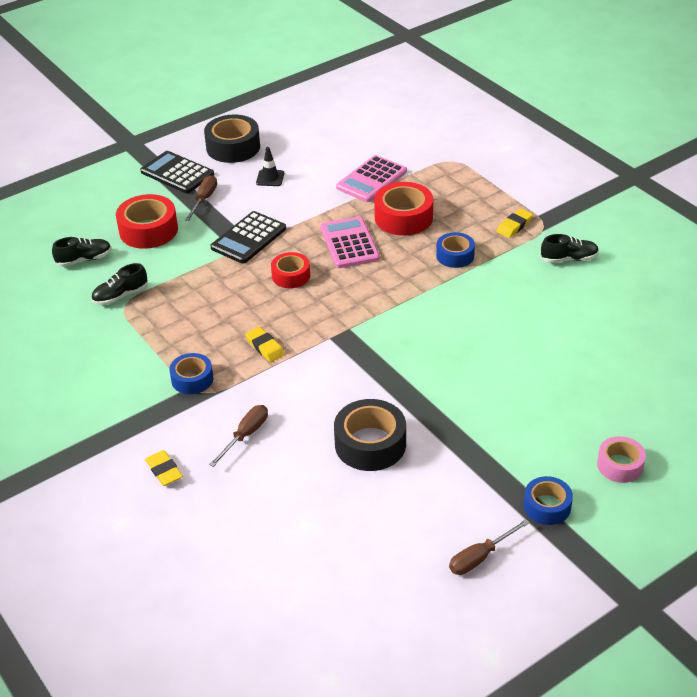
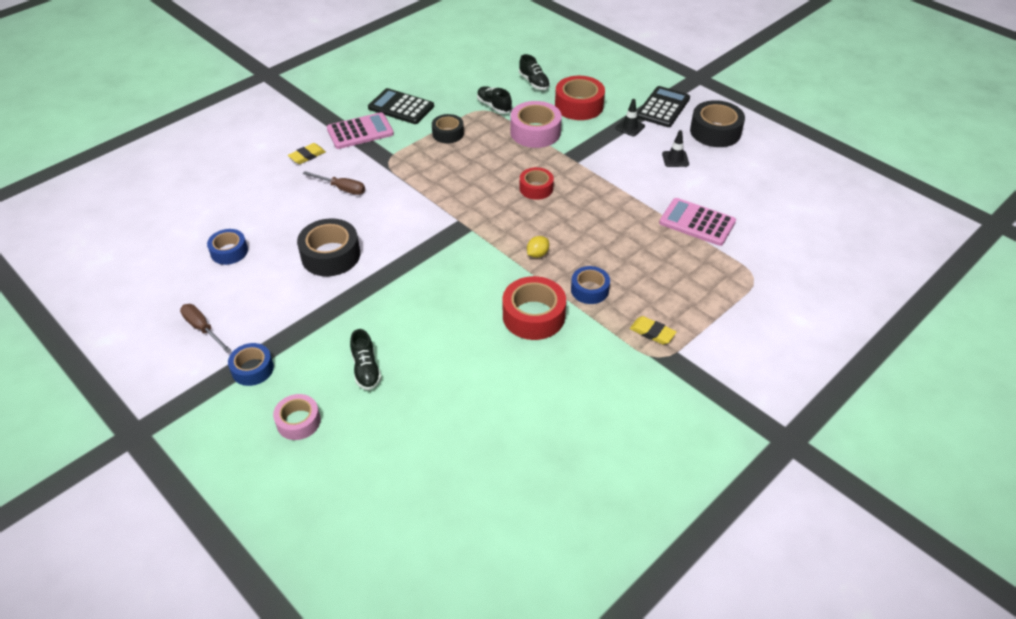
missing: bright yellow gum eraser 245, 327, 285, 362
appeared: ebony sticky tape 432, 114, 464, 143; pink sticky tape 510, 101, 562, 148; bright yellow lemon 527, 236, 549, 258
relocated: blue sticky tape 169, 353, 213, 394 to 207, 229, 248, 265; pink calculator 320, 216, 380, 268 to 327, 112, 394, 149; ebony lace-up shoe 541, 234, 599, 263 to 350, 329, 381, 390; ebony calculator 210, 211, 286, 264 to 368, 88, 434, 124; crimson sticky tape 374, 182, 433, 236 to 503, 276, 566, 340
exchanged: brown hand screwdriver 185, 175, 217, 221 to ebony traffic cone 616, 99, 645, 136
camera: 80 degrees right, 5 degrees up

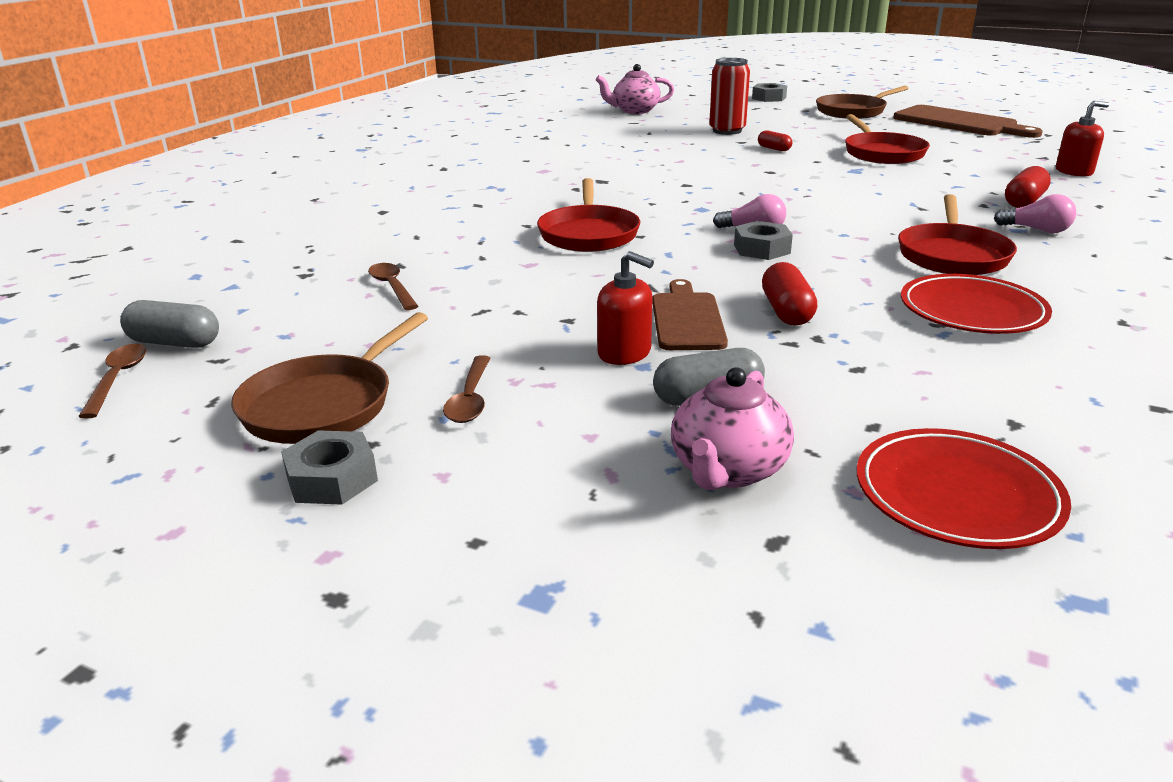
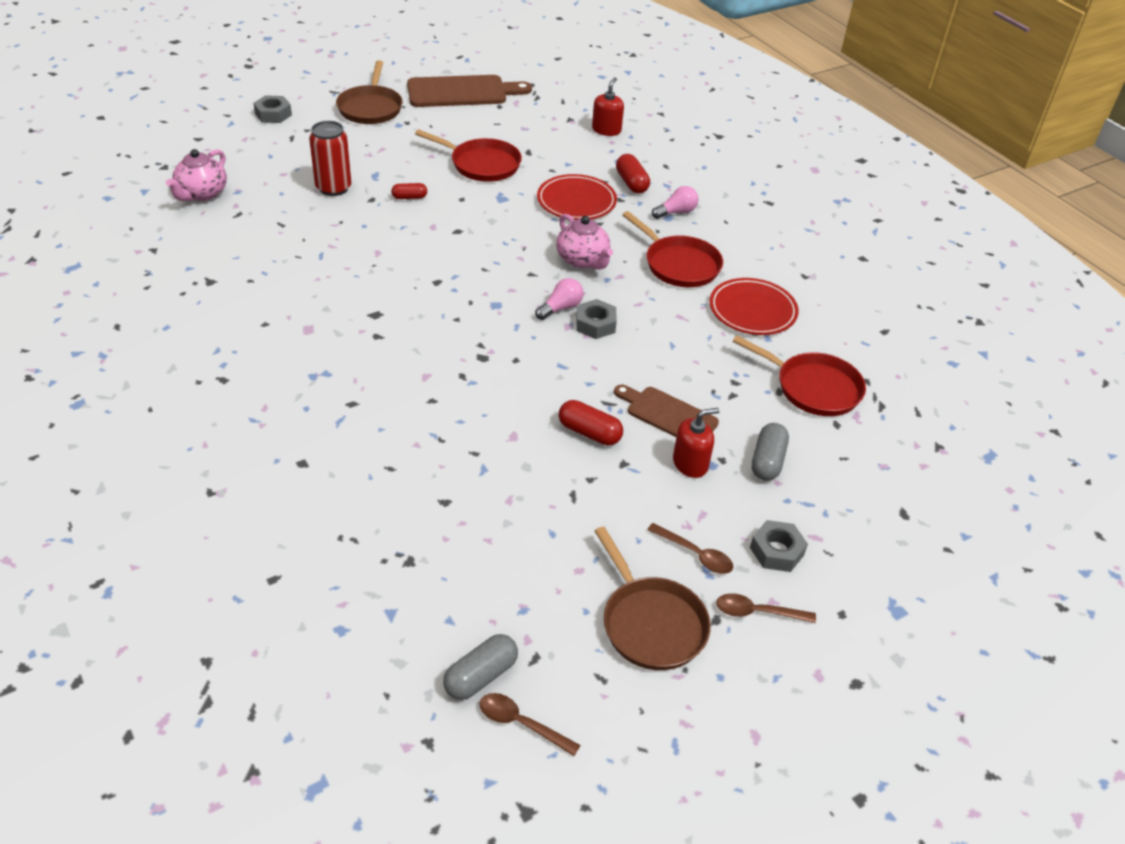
relocated: crimson flat dish 857, 428, 1071, 549 to 537, 174, 617, 220; pink china teapot 671, 367, 794, 490 to 556, 214, 613, 269; crimson capsule 762, 262, 817, 326 to 559, 400, 623, 445; brown teaspoon 368, 263, 418, 310 to 716, 593, 816, 623; crimson skillet 537, 178, 640, 252 to 733, 336, 866, 416; gray hex nut 281, 430, 378, 505 to 750, 520, 808, 572
camera: 60 degrees left, 15 degrees up

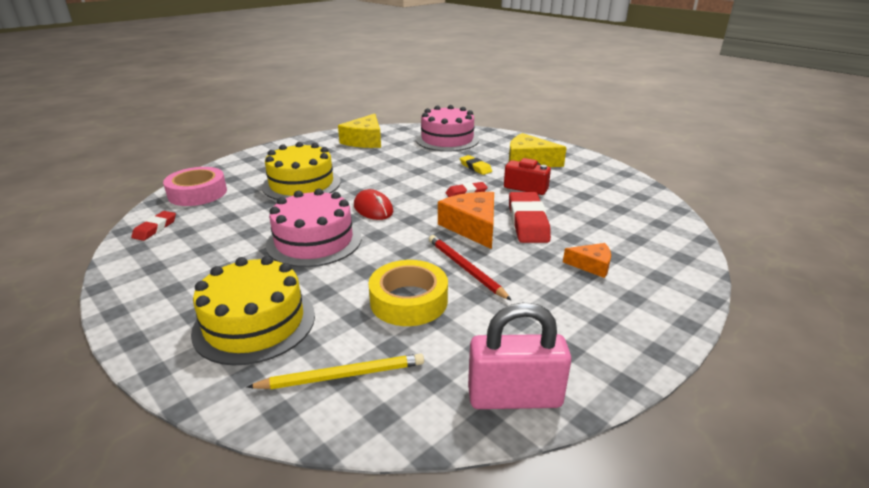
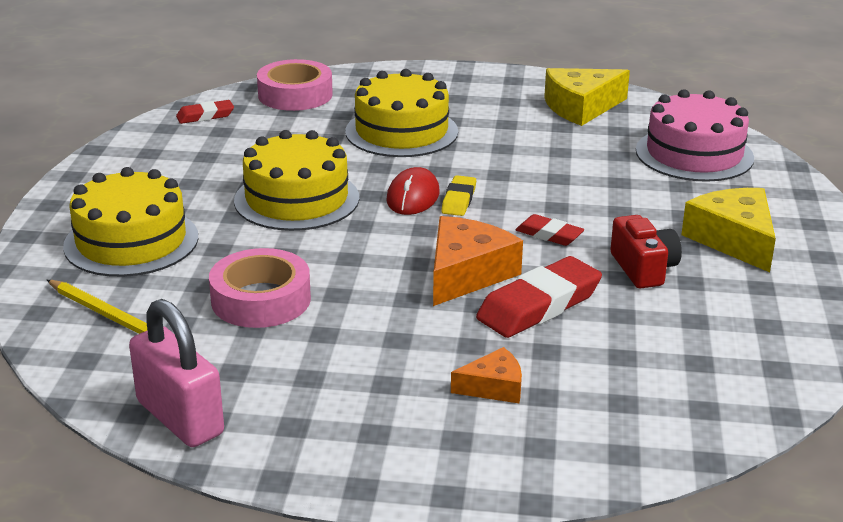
missing: crimson pencil 429, 235, 512, 301
relocated: bright yellow gum eraser 460, 155, 492, 175 to 441, 175, 476, 216
colour: bright yellow sticky tape 368, 260, 448, 326 to pink sticky tape 209, 248, 311, 328; pink layer cake 266, 189, 362, 267 to bright yellow layer cake 234, 130, 359, 231
spun: orange-coloured piece of cheese 563, 243, 611, 278 = 451, 347, 522, 403 75 degrees counterclockwise
camera: 50 degrees right, 0 degrees up

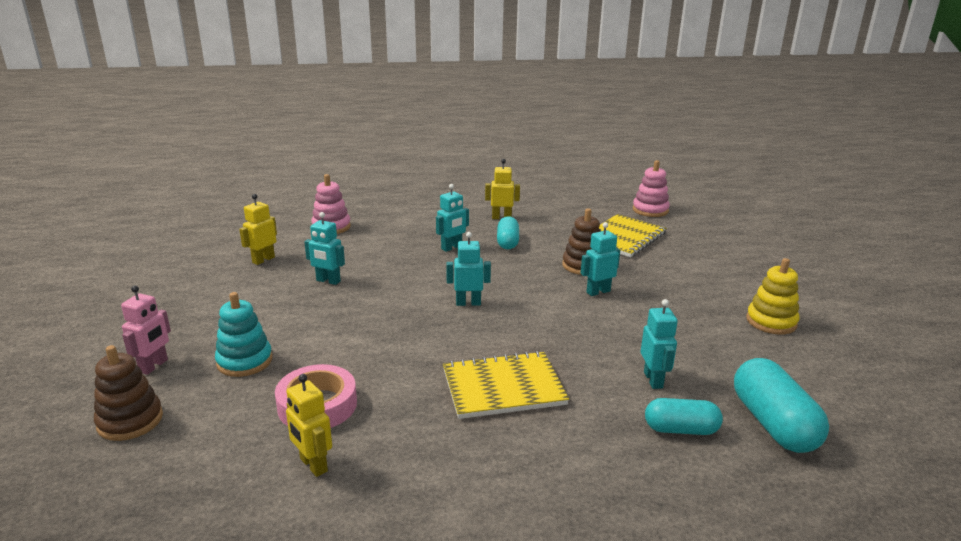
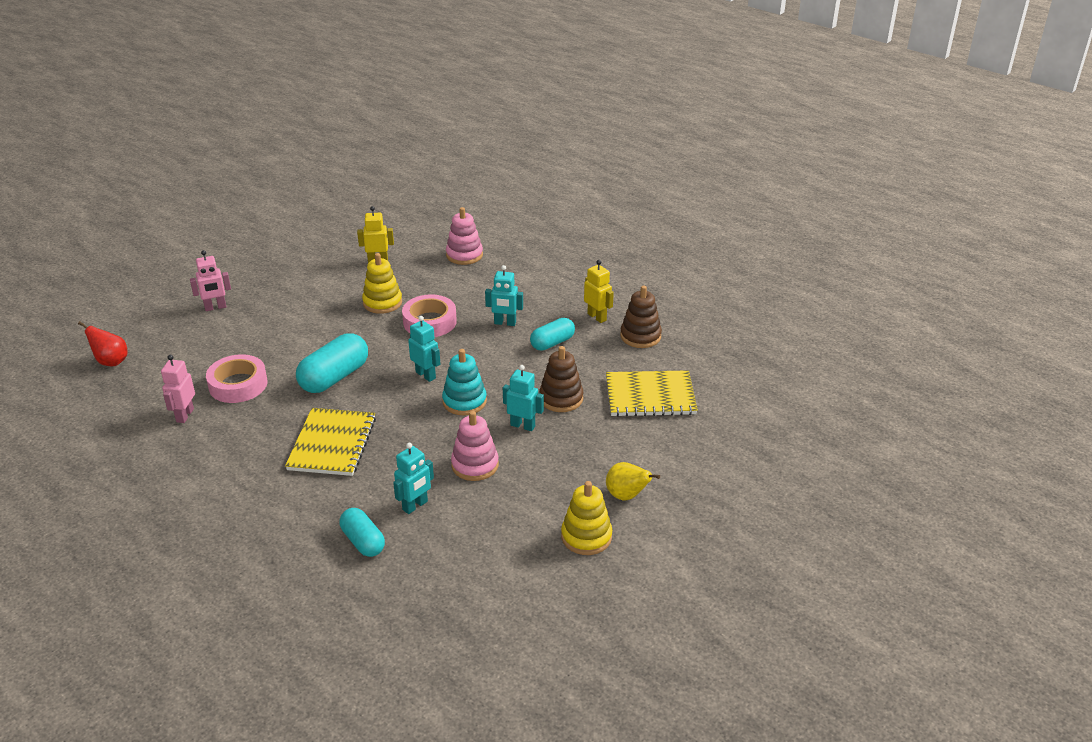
appeared: crimson pear 78, 321, 128, 366; pink sticky tape 402, 295, 457, 337; bright yellow pear 606, 462, 660, 501
relocated: turquoise capsule 734, 358, 829, 453 to 296, 333, 368, 393; turquoise stacking rings 215, 292, 272, 377 to 442, 349, 487, 415; pink stacking rings 633, 160, 670, 217 to 451, 411, 499, 481; brown stacking rings 94, 345, 163, 441 to 620, 285, 662, 348
exchanged: turquoise toy robot 304, 212, 345, 285 to bright yellow stacking rings 362, 253, 402, 314
colour: bright yellow toy robot 286, 374, 332, 477 to pink toy robot 161, 355, 195, 423
spun: bright yellow notebook 443, 351, 569, 419 = 285, 408, 376, 476 60 degrees clockwise
camera: 50 degrees right, 10 degrees up

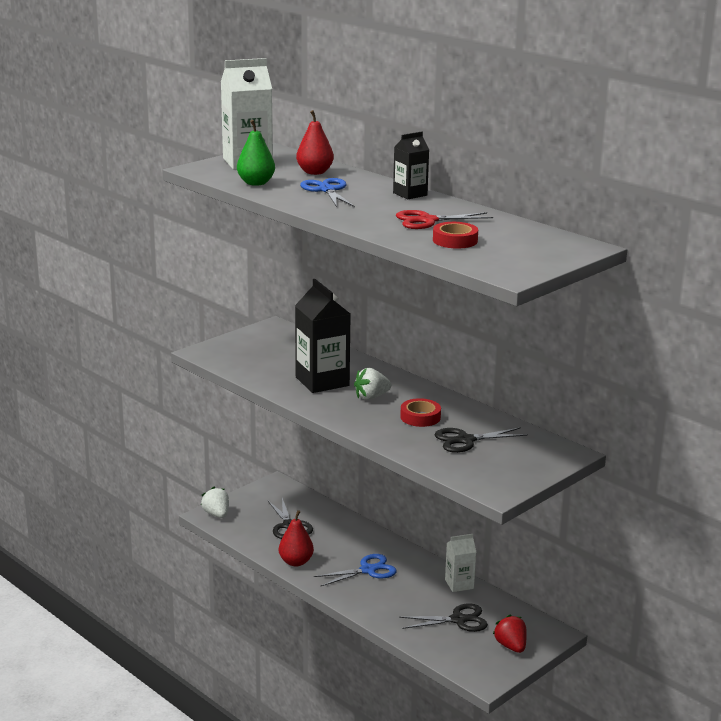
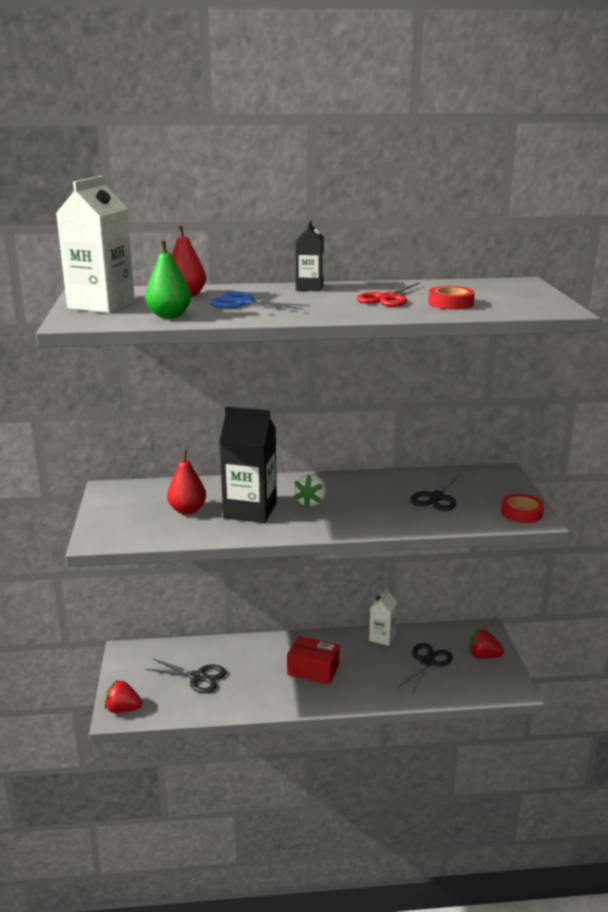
relocated: crimson pear 279, 510, 314, 567 to 167, 450, 206, 514; crimson sticky tape 400, 398, 441, 427 to 501, 494, 544, 523
exchanged: blue shears 314, 554, 397, 587 to crimson box 287, 636, 340, 684
colour: snow-white strawberry 201, 487, 229, 518 to crimson strawberry 104, 680, 142, 713
camera: 50 degrees left, 0 degrees up

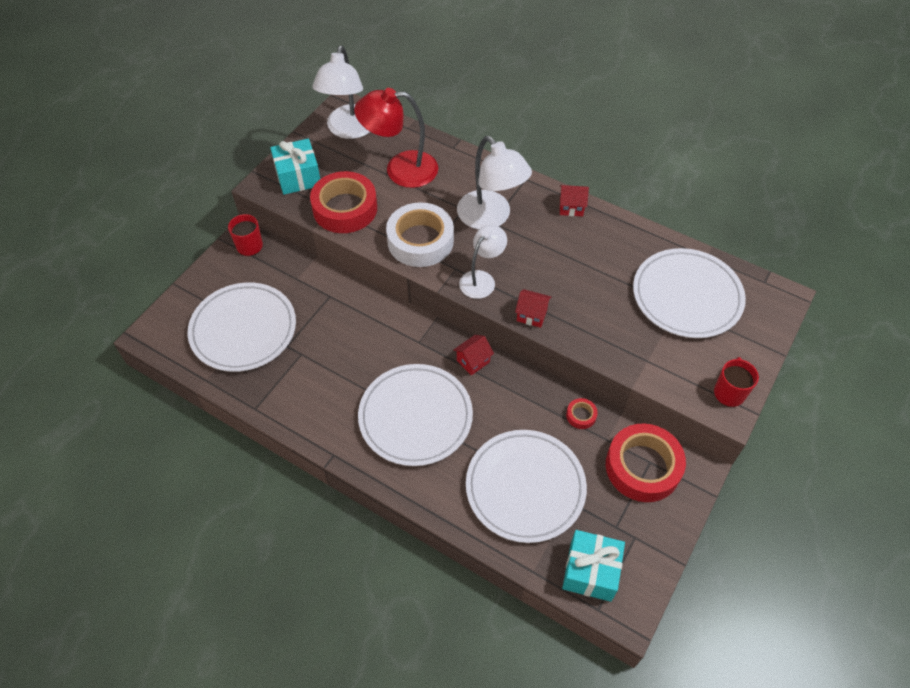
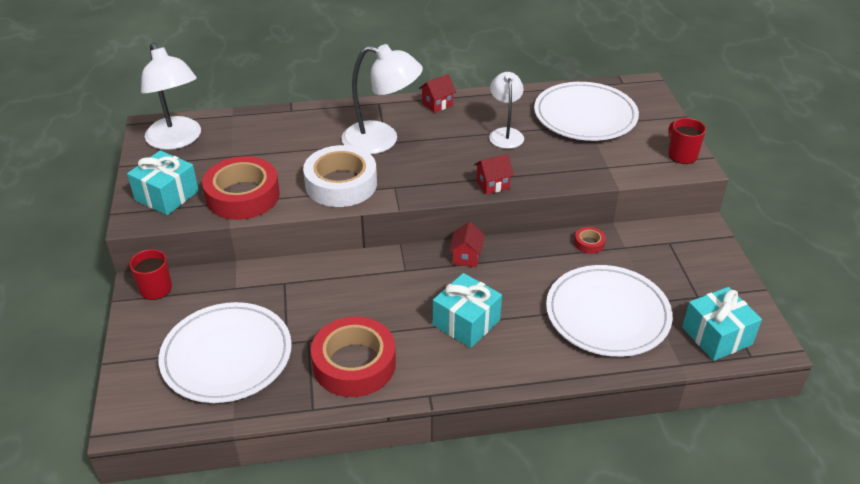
missing: crimson reading lamp 354, 88, 438, 188
relocated: crimson sticky tape 606, 423, 686, 502 to 311, 317, 396, 397; snow-white reading lamp 459, 225, 507, 299 to 489, 72, 524, 149
exchanged: snow-white flat dish 358, 364, 473, 466 to turquoise gift 433, 273, 502, 348
camera: 40 degrees left, 15 degrees down

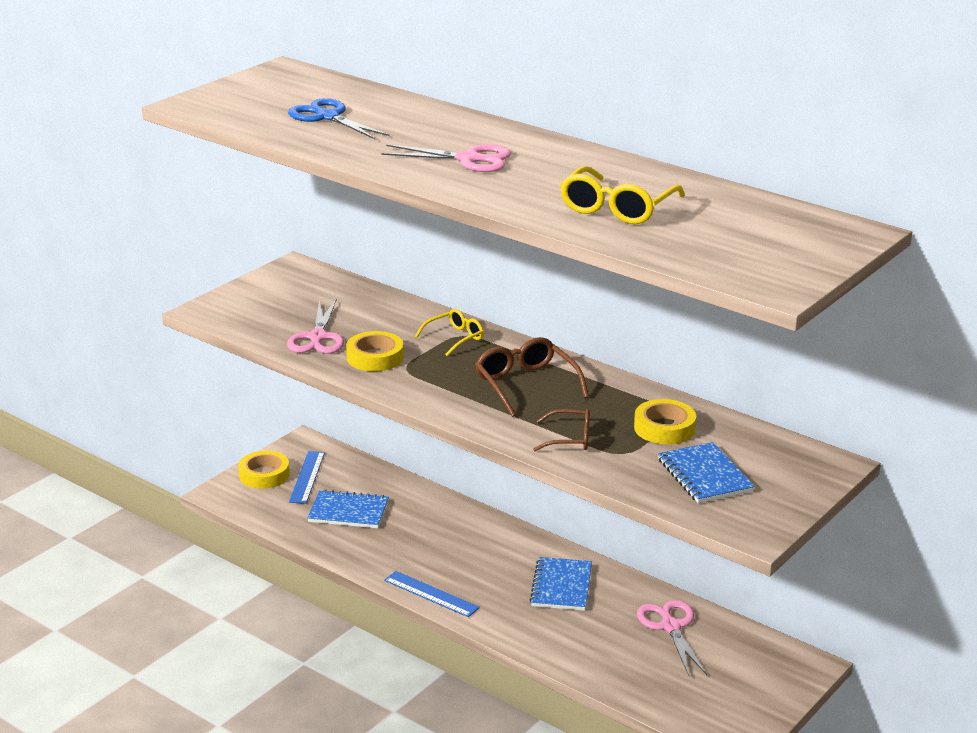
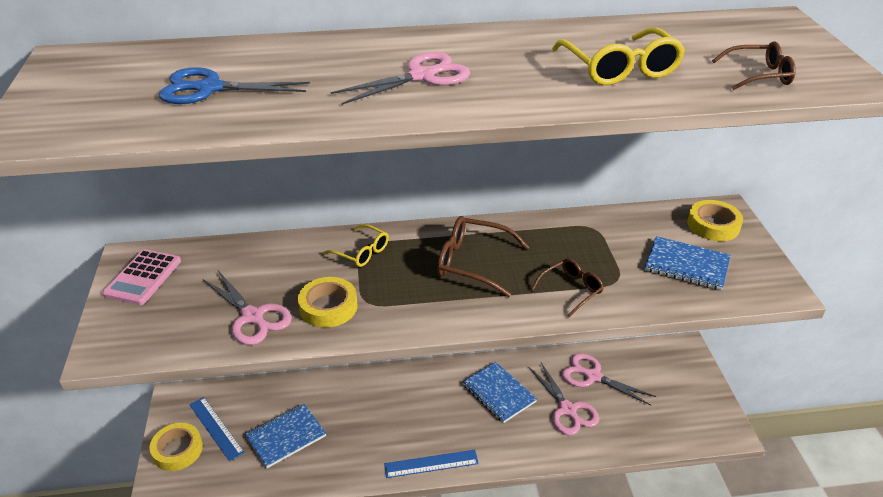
appeared: pink calculator 103, 249, 181, 305; pink shears 529, 362, 599, 435; brown eyeglasses 712, 42, 796, 90
relocated: bright yellow sticky tape 634, 399, 696, 444 to 687, 200, 743, 241
spun: bright yellow eyeglasses 415, 309, 484, 356 = 323, 224, 389, 267 120 degrees clockwise
camera: 45 degrees left, 10 degrees up

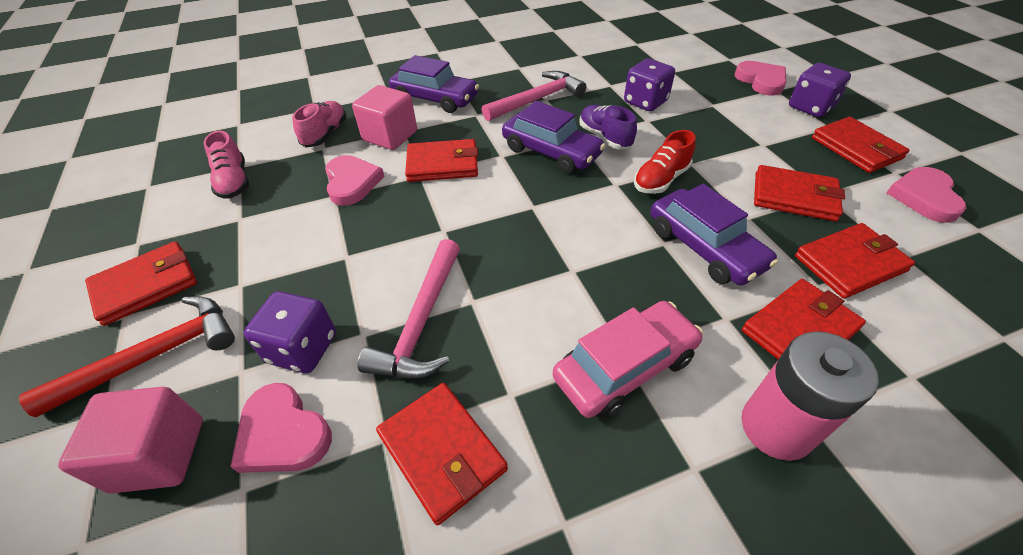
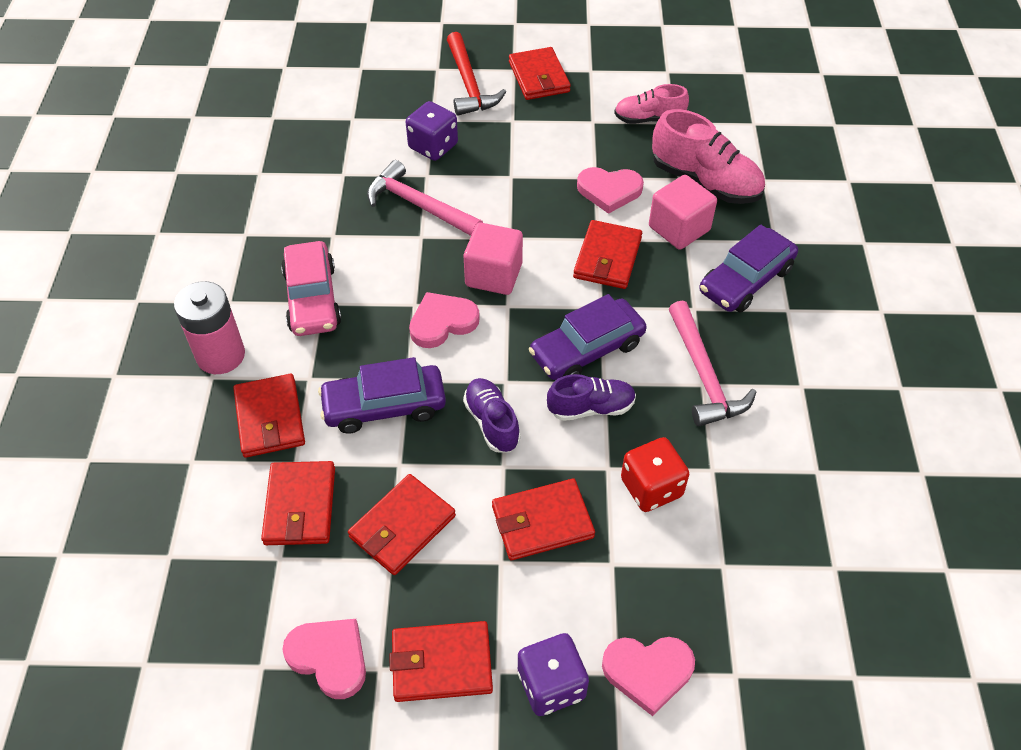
relocated: pink heart 231, 383, 332, 473 to 409, 292, 480, 348; pink solid cube 58, 386, 203, 493 to 464, 223, 523, 295; crimson wallet 376, 383, 508, 525 to 492, 478, 595, 560
colour: crimson lace-up shoe 634, 130, 696, 194 to royal purple lace-up shoe 463, 378, 521, 452; royal purple die 624, 58, 675, 111 to crimson die 621, 437, 689, 512
size: pink lace-up shoe 292, 101, 346, 148 = 652, 109, 765, 204 x1.63
camera: 110 degrees right, 5 degrees up

